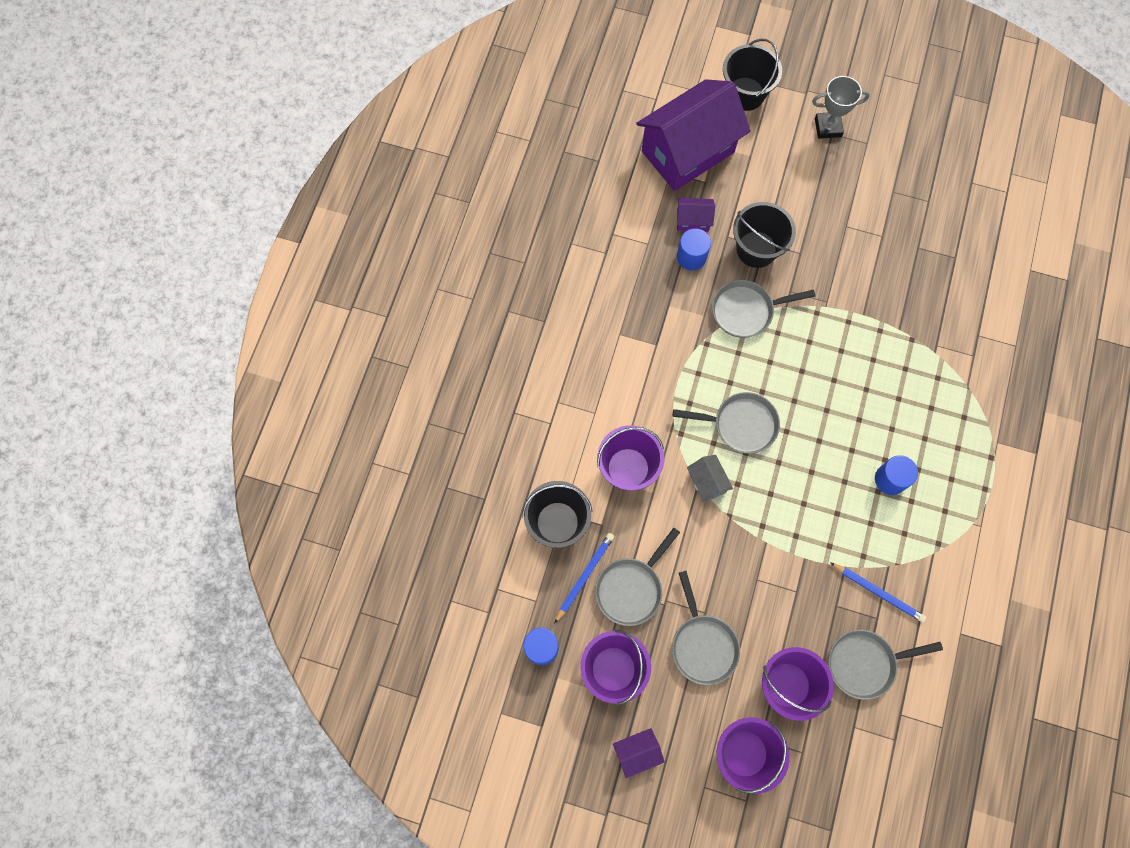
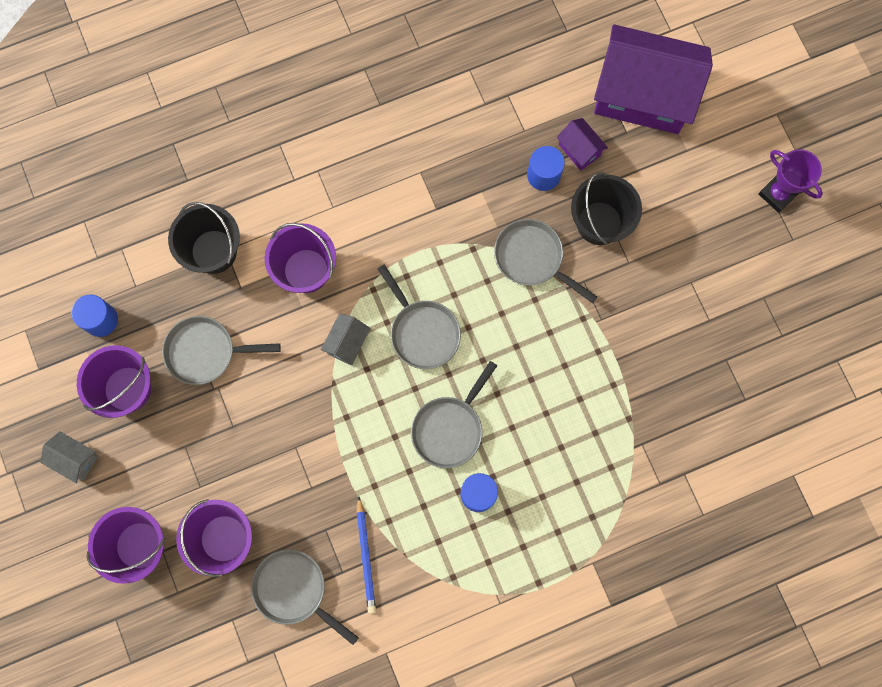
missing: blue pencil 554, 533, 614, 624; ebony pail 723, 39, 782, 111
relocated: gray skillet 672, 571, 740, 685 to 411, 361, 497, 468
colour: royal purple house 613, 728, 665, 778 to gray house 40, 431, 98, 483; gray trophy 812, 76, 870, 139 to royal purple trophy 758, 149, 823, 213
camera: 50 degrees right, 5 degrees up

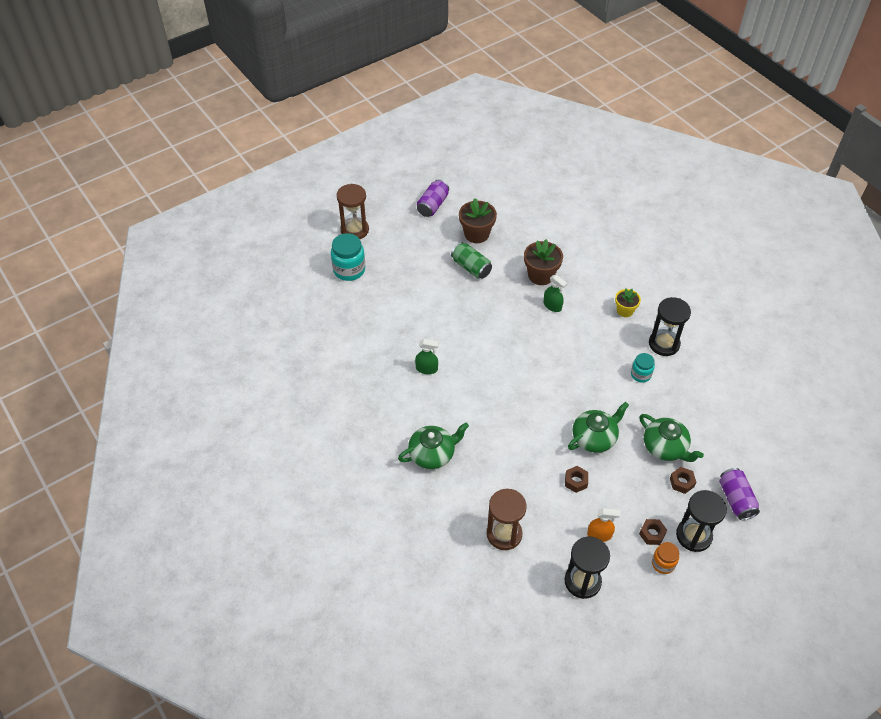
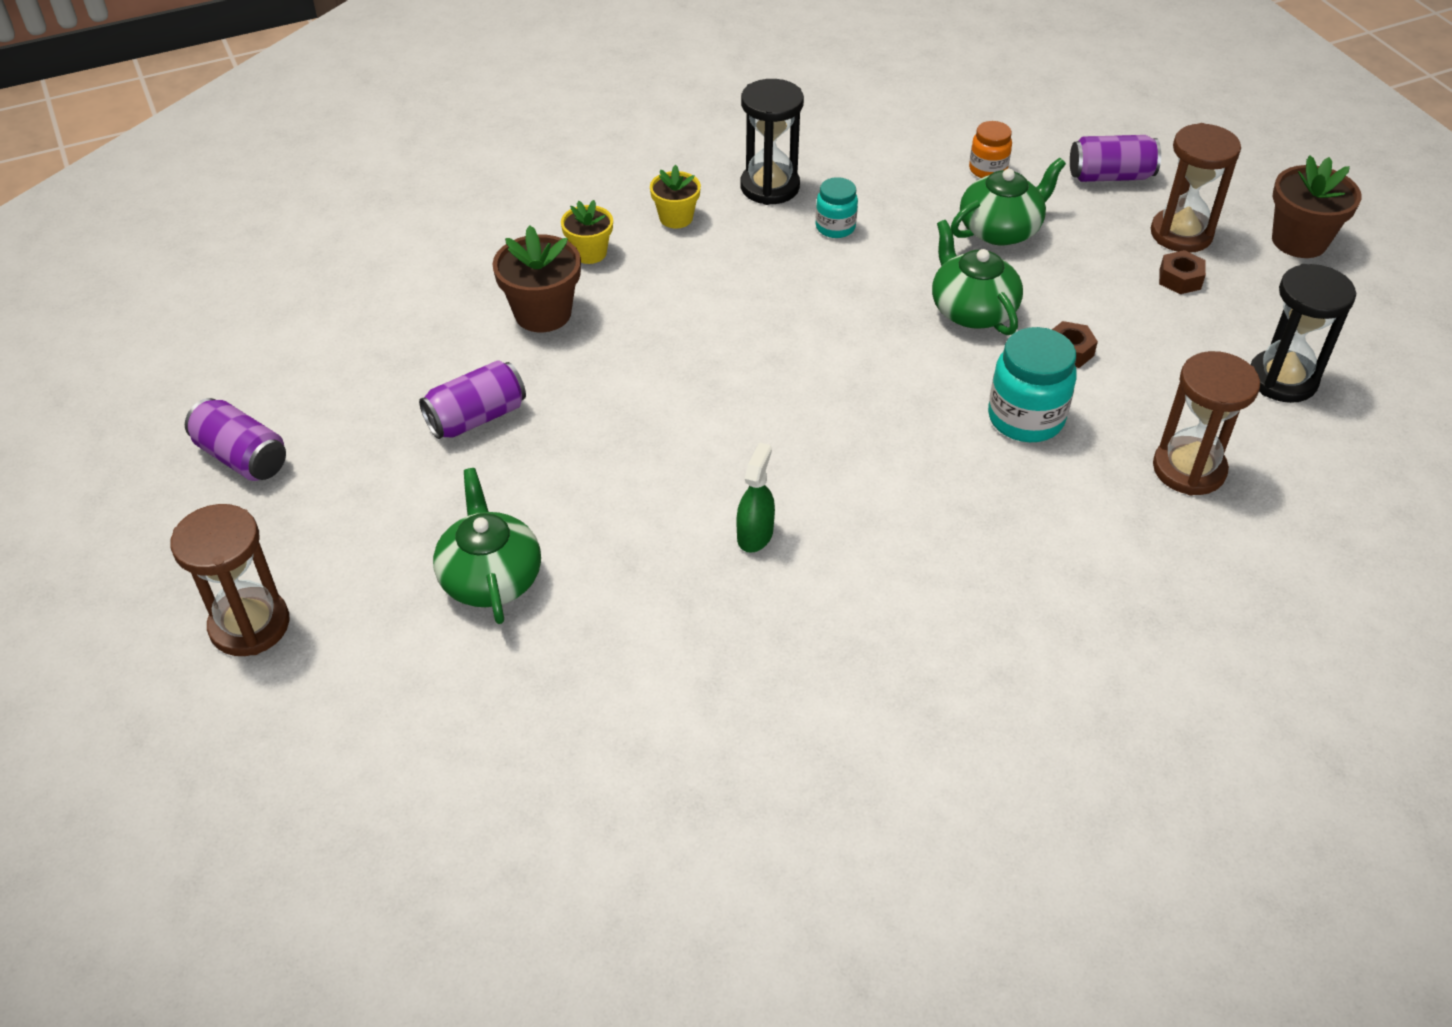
missing: leaf-green sprayer 544, 275, 567, 312; orange-coloured sprayer 587, 508, 620, 542; brown hex nut 670, 467, 696, 494
appeared: bright yellow plant pot 561, 200, 613, 264
relocated: leaf-green china teapot 398, 423, 469, 469 to 433, 468, 541, 624; orange-coloured jam jar 652, 542, 679, 574 to 969, 121, 1012, 178; turquoise jam jar 331, 233, 365, 281 to 988, 327, 1077, 442; brown plant pot 459, 198, 497, 243 to 1272, 155, 1362, 258
colour: leaf-green can 451, 242, 492, 279 to royal purple can 419, 360, 526, 439; ebony sandglass 676, 490, 727, 552 to brown sandglass 1151, 123, 1241, 253
camera: 80 degrees left, 5 degrees down

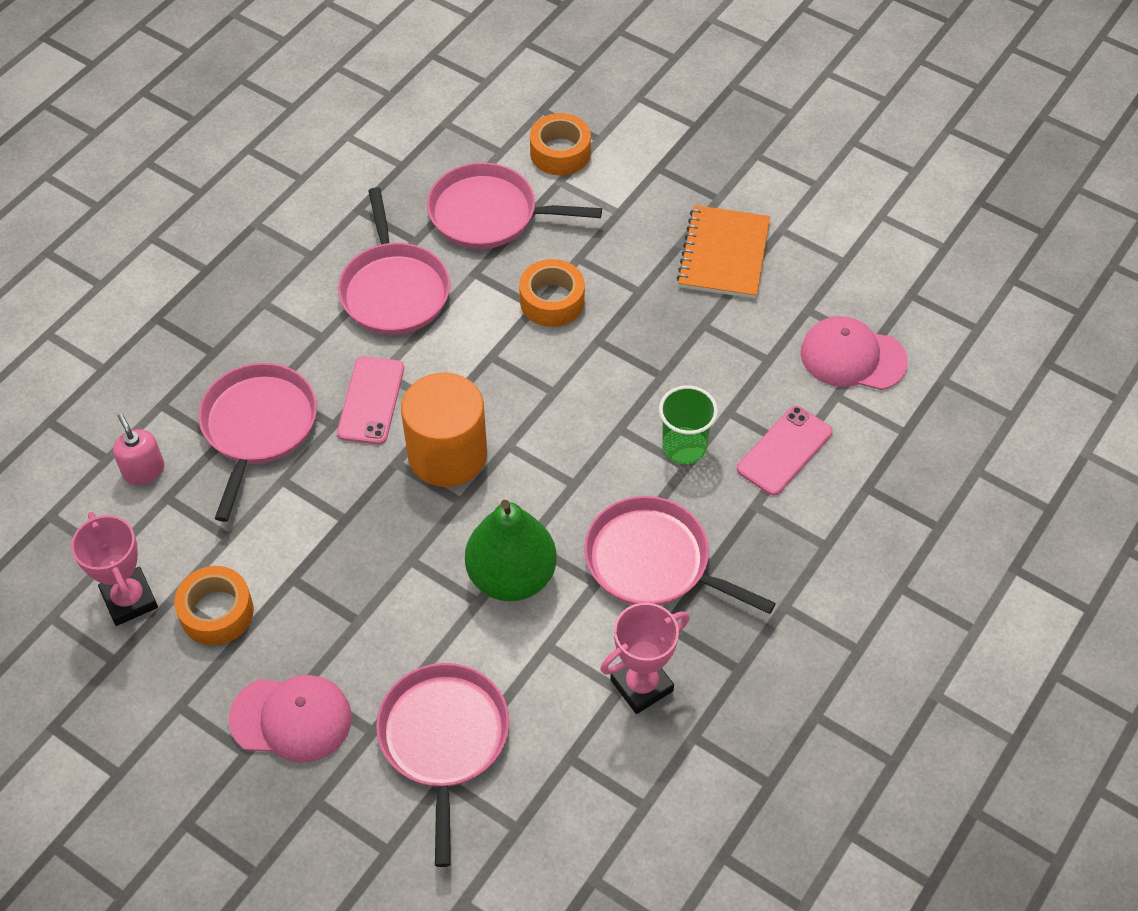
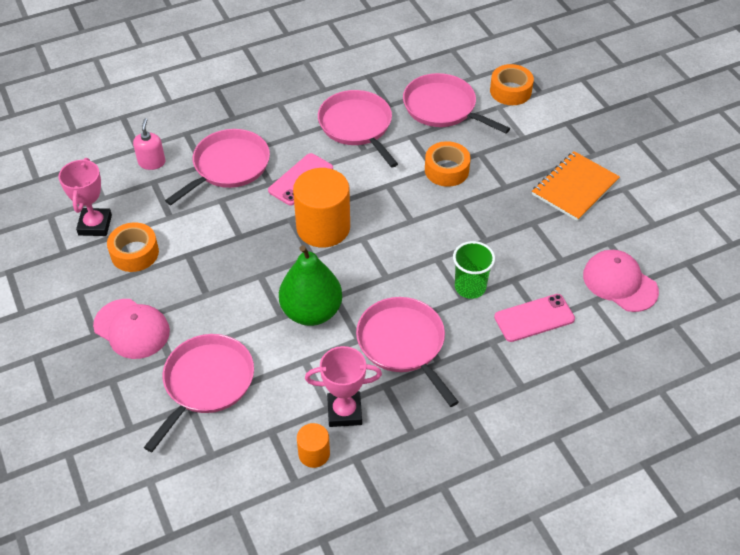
appeared: orange-coloured cylinder 297, 423, 330, 468
spun: pink skillet 338, 187, 450, 335 = 318, 90, 398, 168 135 degrees clockwise
camera: 30 degrees right, 5 degrees down

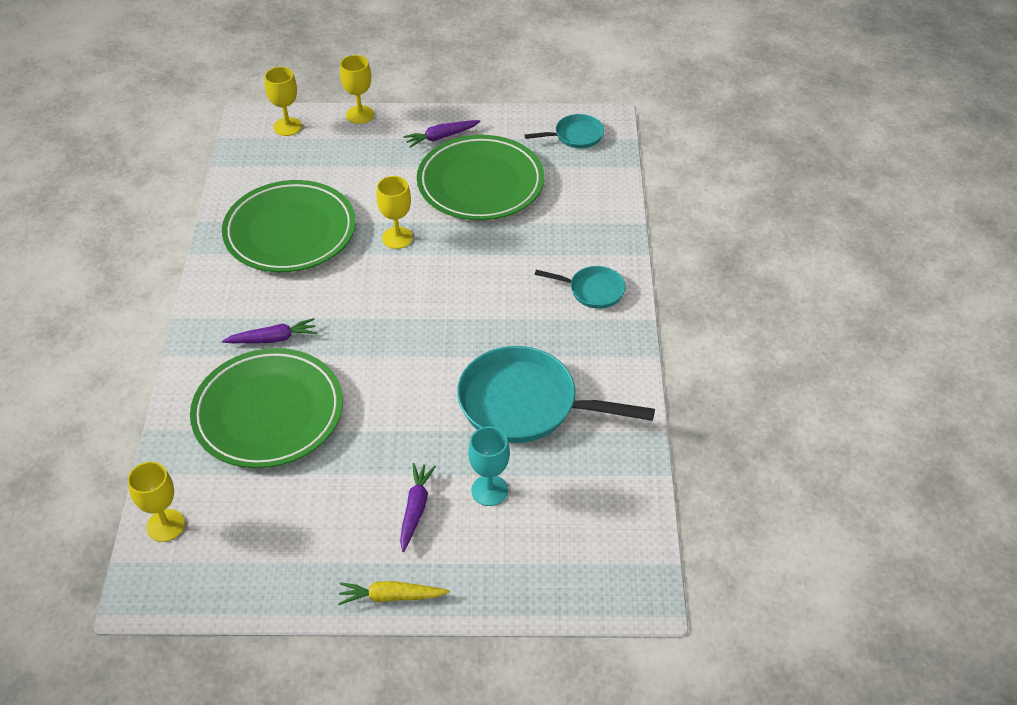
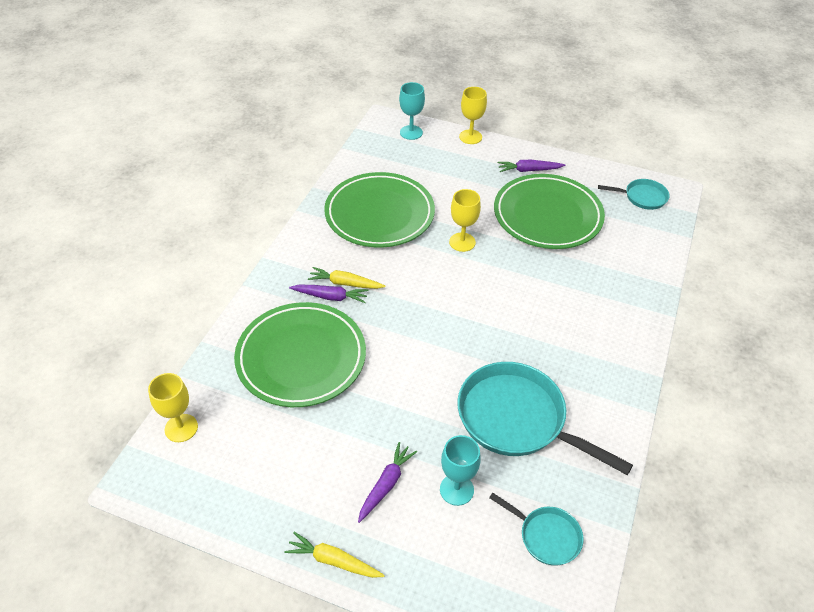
appeared: bright yellow root vegetable 308, 267, 386, 289
relocated: turquoise skillet 535, 266, 626, 309 to 489, 493, 583, 566
colour: bright yellow goblet 265, 67, 302, 136 to turquoise goblet 399, 82, 425, 140
camera: 20 degrees right, 0 degrees up

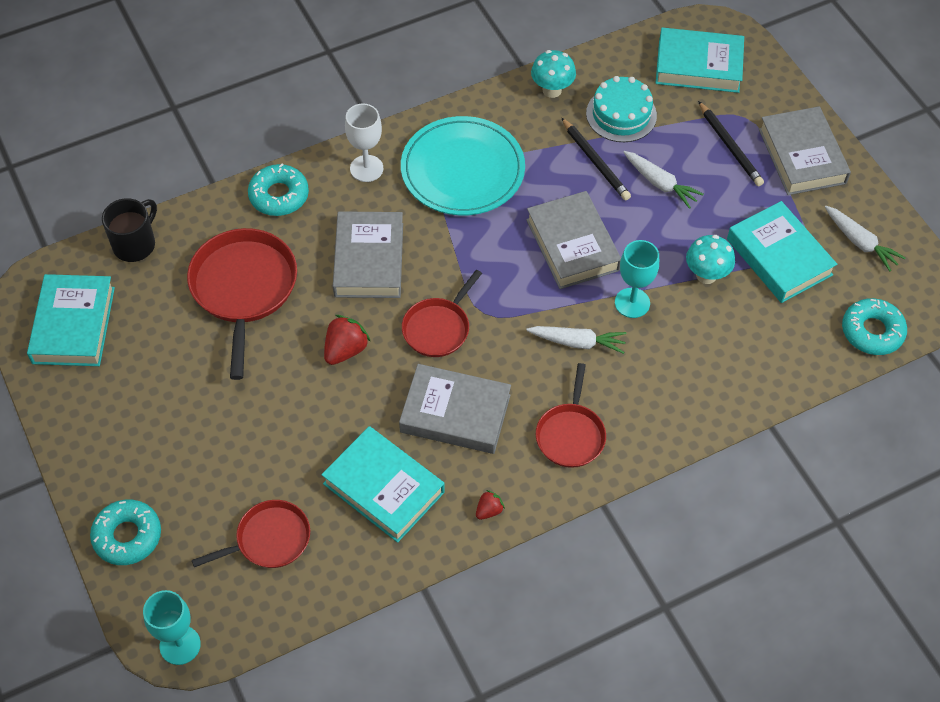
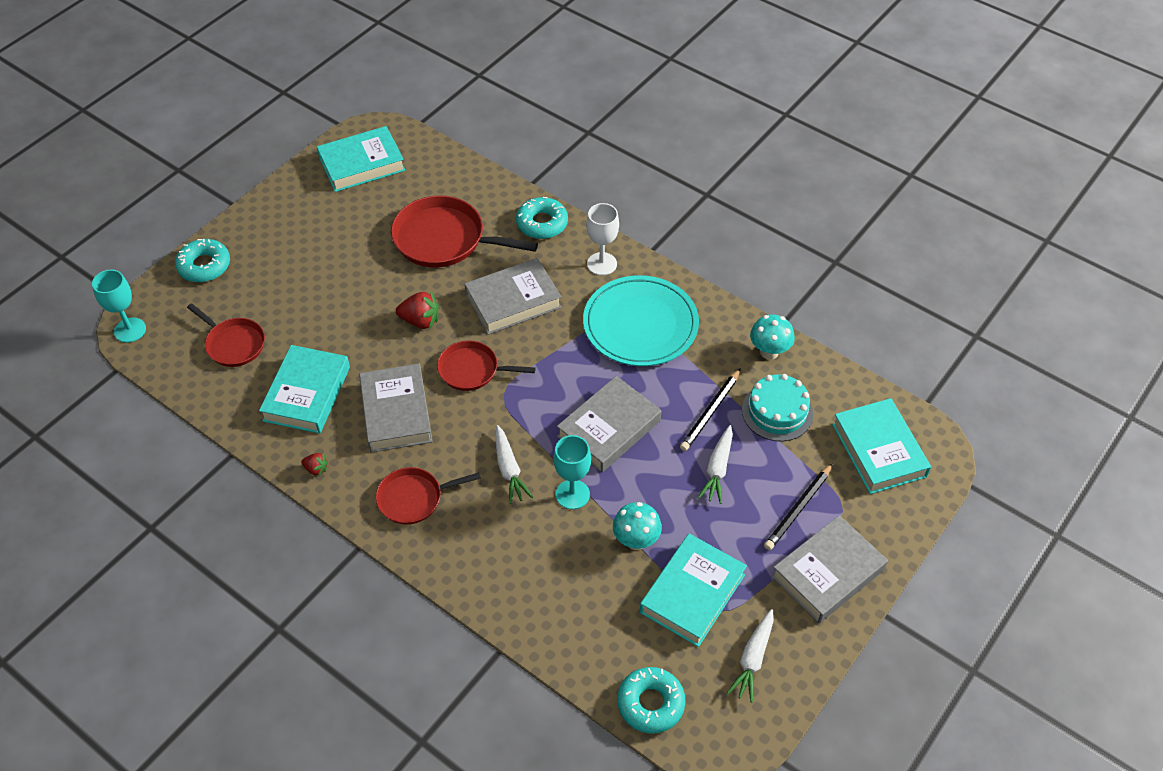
missing: ebony tea mug 102, 198, 157, 262
spun: crimson skillet 187, 228, 297, 380 = 391, 195, 538, 268 135 degrees counterclockwise
camera: 65 degrees right, 5 degrees down

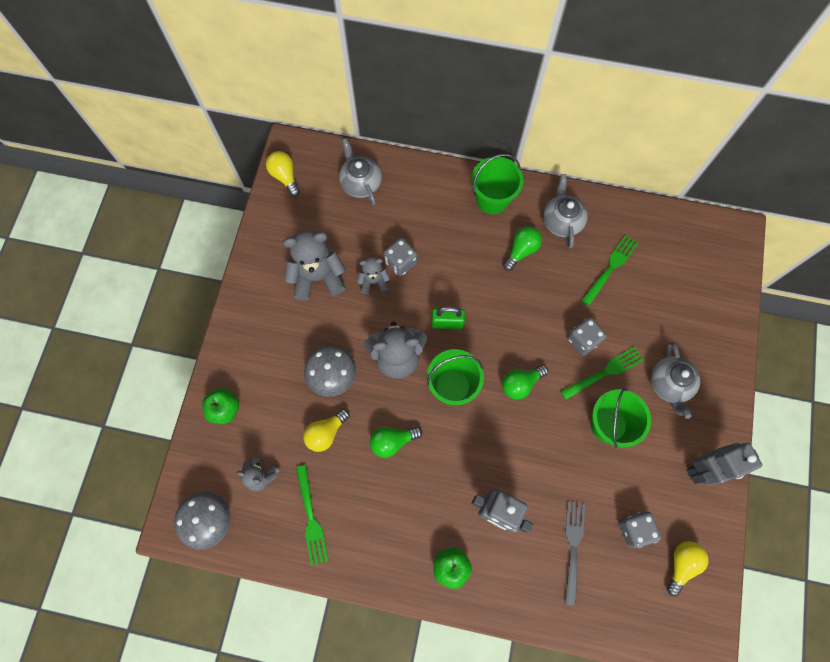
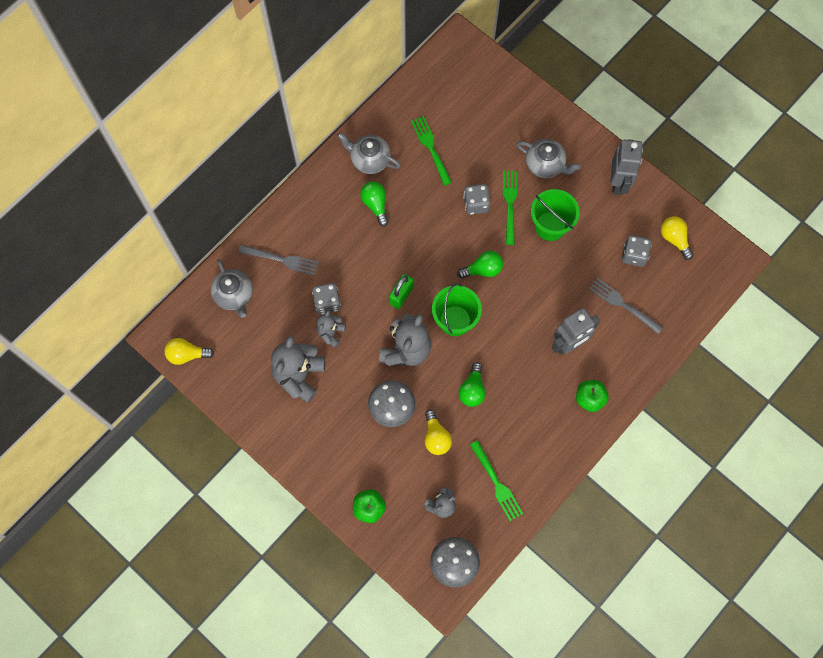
missing: leaf-green pail 471, 154, 523, 214
appeared: gray fork 238, 245, 319, 275
spun: gray china teapot 339, 138, 382, 206 = 211, 259, 253, 318 120 degrees counterclockwise; leaf-green lightbulb 502, 365, 548, 400 = 457, 251, 503, 278 105 degrees counterclockwise; leaf-green fork 296, 465, 328, 566 = 470, 440, 523, 521 45 degrees clockwise
camera: 60 degrees left, 0 degrees up

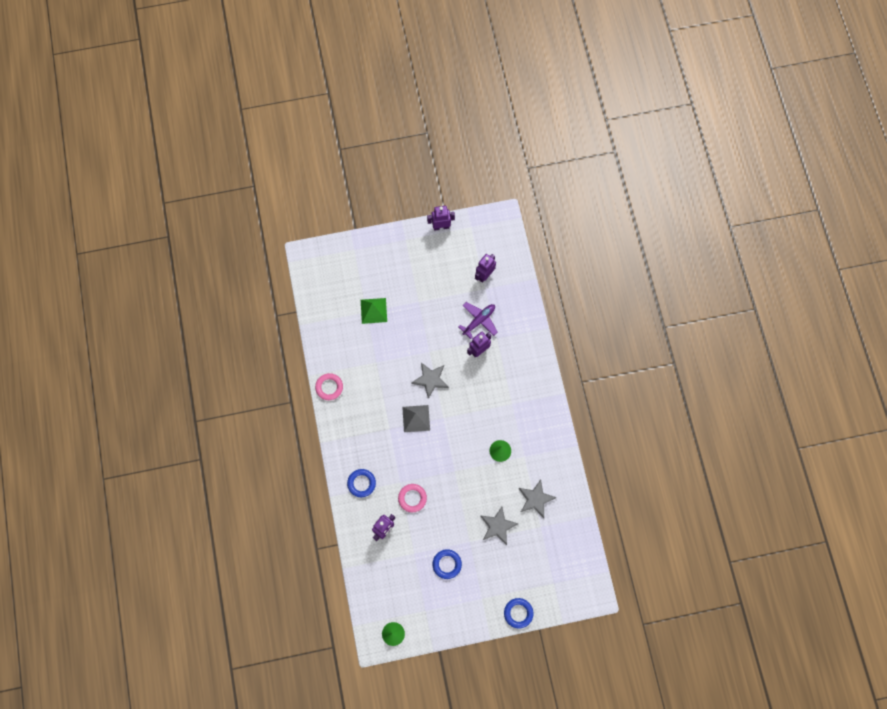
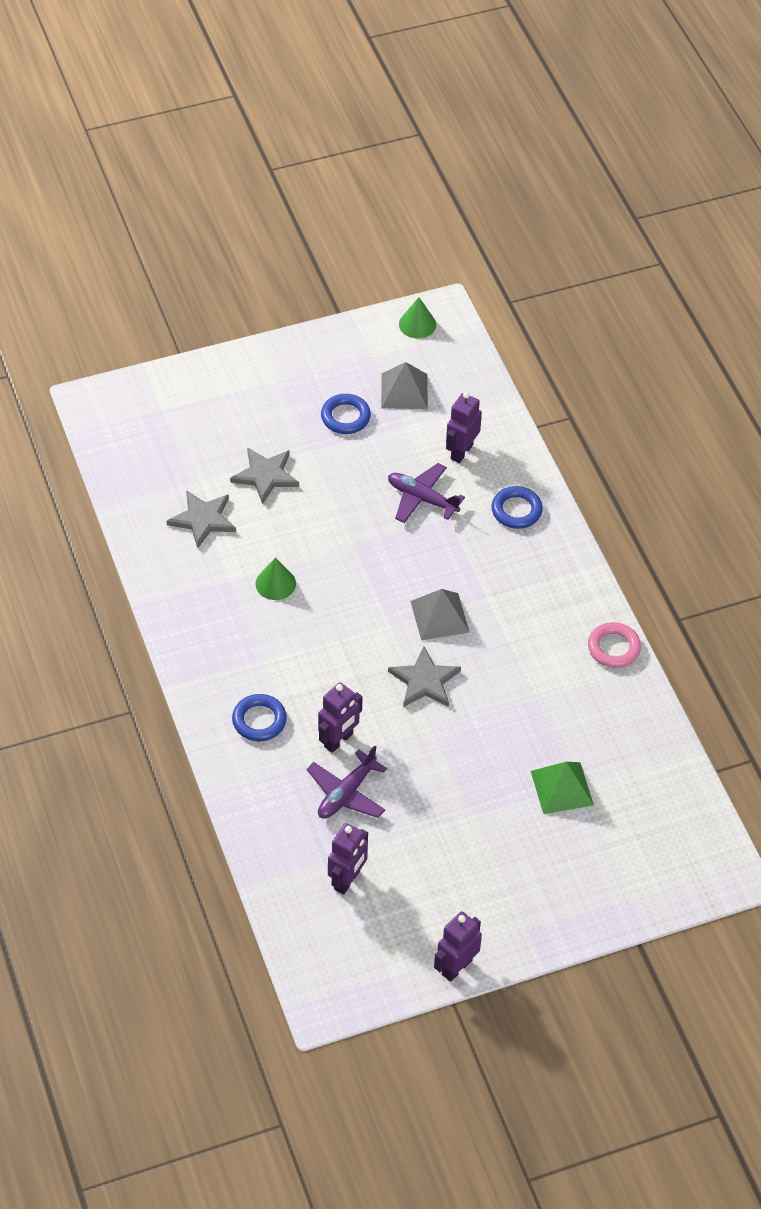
appeared: gray pyramid 381, 362, 428, 409
relocated: blue ring 504, 598, 534, 629 to 232, 694, 287, 741
exchanged: pink ring 398, 484, 427, 512 to royal purple plane 388, 463, 465, 523
spun: royal purple toy robot 427, 206, 455, 231 = 434, 911, 482, 982 150 degrees clockwise
camera: 170 degrees right, 20 degrees down

